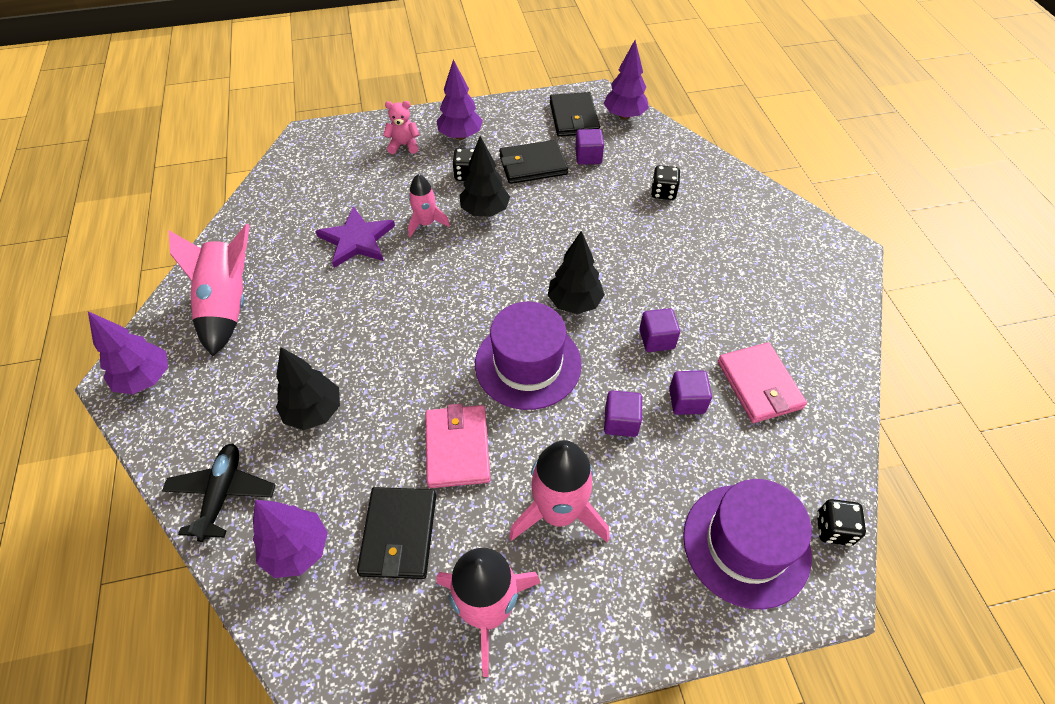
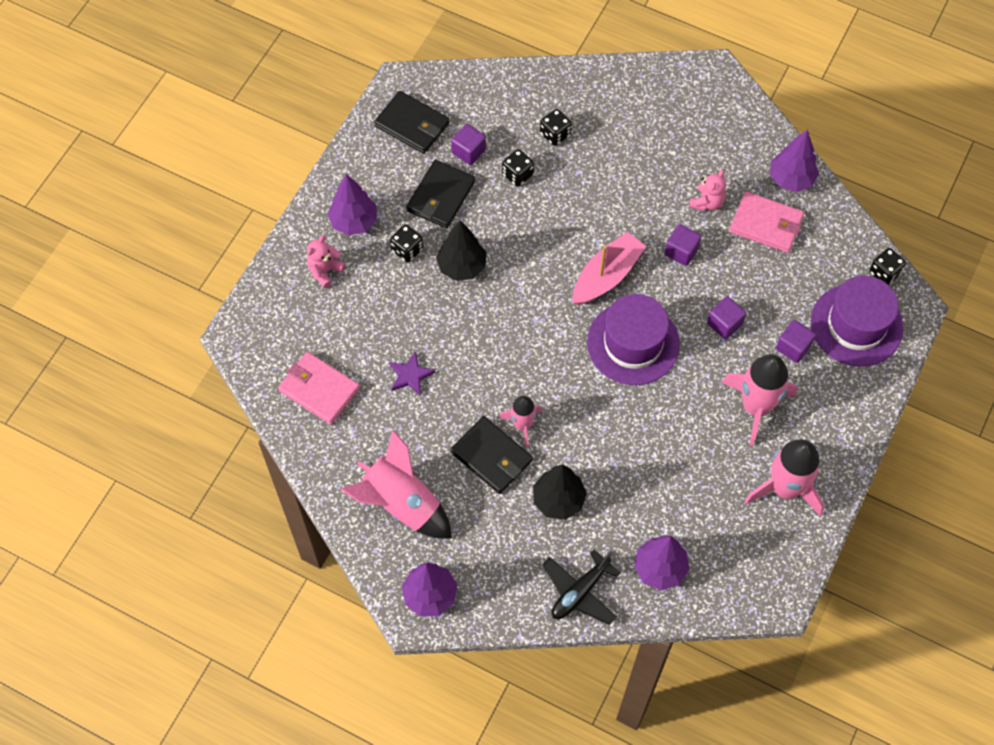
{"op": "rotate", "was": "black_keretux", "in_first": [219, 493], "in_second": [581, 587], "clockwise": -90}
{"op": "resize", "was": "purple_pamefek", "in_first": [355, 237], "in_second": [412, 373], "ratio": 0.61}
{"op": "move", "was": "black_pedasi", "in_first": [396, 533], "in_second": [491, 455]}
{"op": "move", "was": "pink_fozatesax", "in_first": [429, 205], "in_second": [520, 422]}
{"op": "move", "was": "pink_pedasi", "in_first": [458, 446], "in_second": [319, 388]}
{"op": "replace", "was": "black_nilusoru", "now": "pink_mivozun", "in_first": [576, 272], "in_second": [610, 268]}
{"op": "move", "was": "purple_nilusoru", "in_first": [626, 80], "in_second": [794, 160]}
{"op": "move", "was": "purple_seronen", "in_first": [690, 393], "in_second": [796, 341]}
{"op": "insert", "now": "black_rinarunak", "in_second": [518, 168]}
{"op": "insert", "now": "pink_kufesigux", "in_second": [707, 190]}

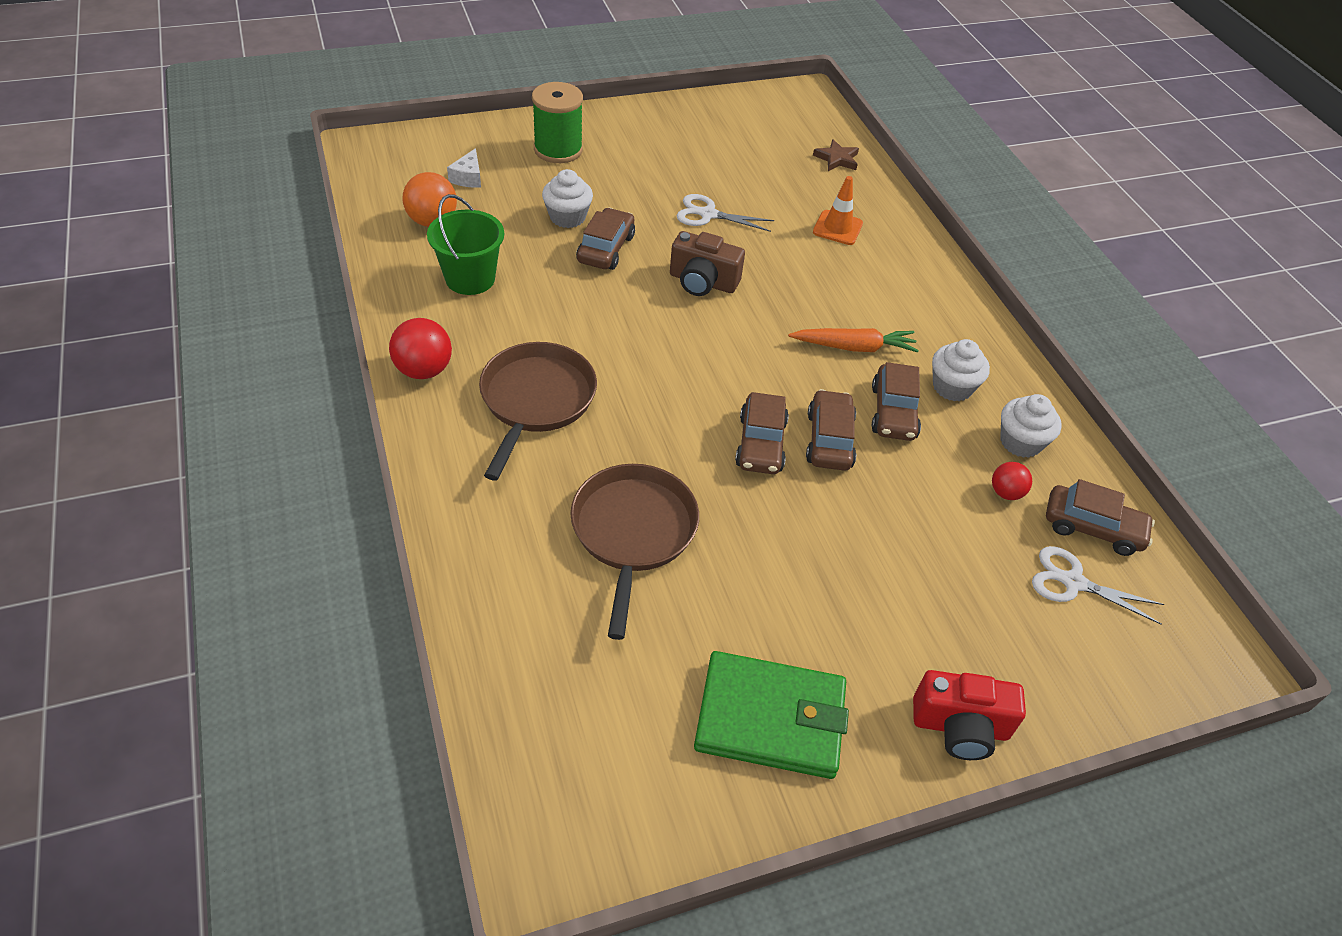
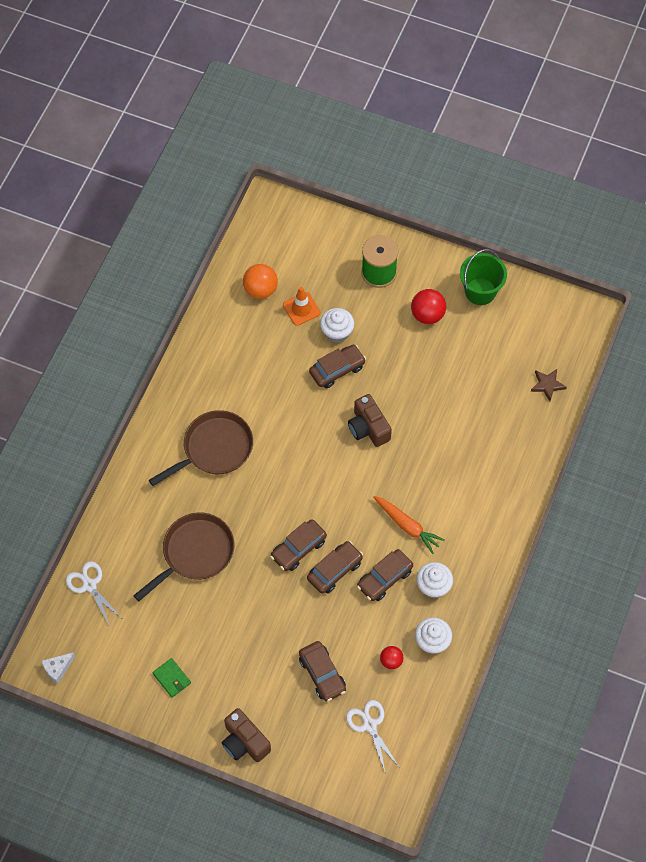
{"op": "move", "was": "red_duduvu", "in_first": [420, 348], "in_second": [428, 306]}
{"op": "move", "was": "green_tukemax", "in_first": [465, 244], "in_second": [483, 277]}
{"op": "move", "was": "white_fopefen", "in_first": [464, 168], "in_second": [58, 668]}
{"op": "move", "was": "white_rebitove", "in_first": [725, 213], "in_second": [93, 594]}
{"op": "resize", "was": "green_pedasi", "in_first": [771, 715], "in_second": [172, 678], "ratio": 0.46}
{"op": "move", "was": "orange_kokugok", "in_first": [838, 210], "in_second": [301, 306]}
{"op": "recolor", "was": "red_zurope", "now": "brown_zurope", "in_first": [969, 715], "in_second": [246, 735]}
{"op": "move", "was": "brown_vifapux", "in_first": [1100, 517], "in_second": [322, 671]}

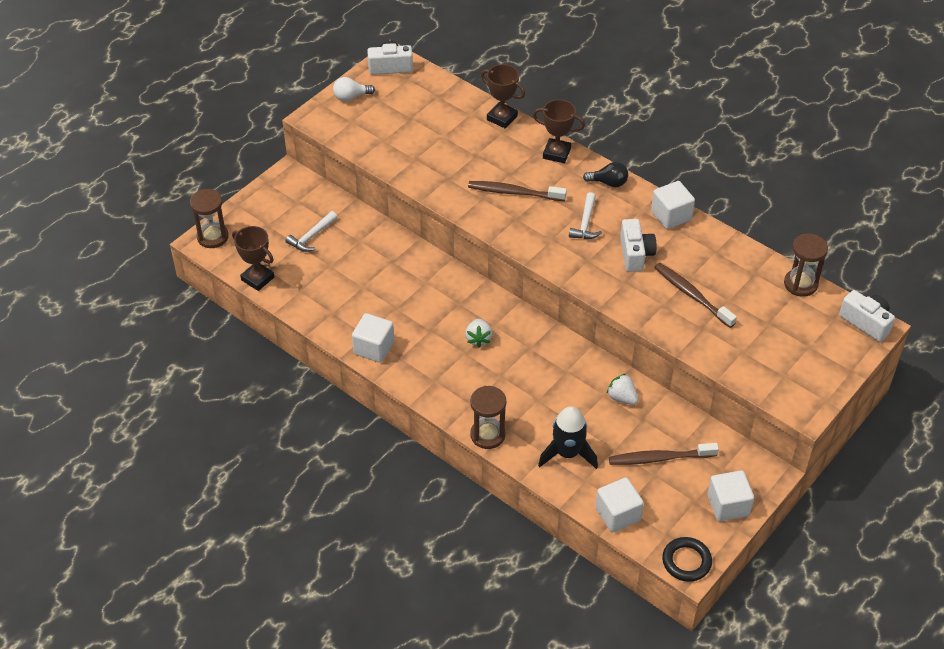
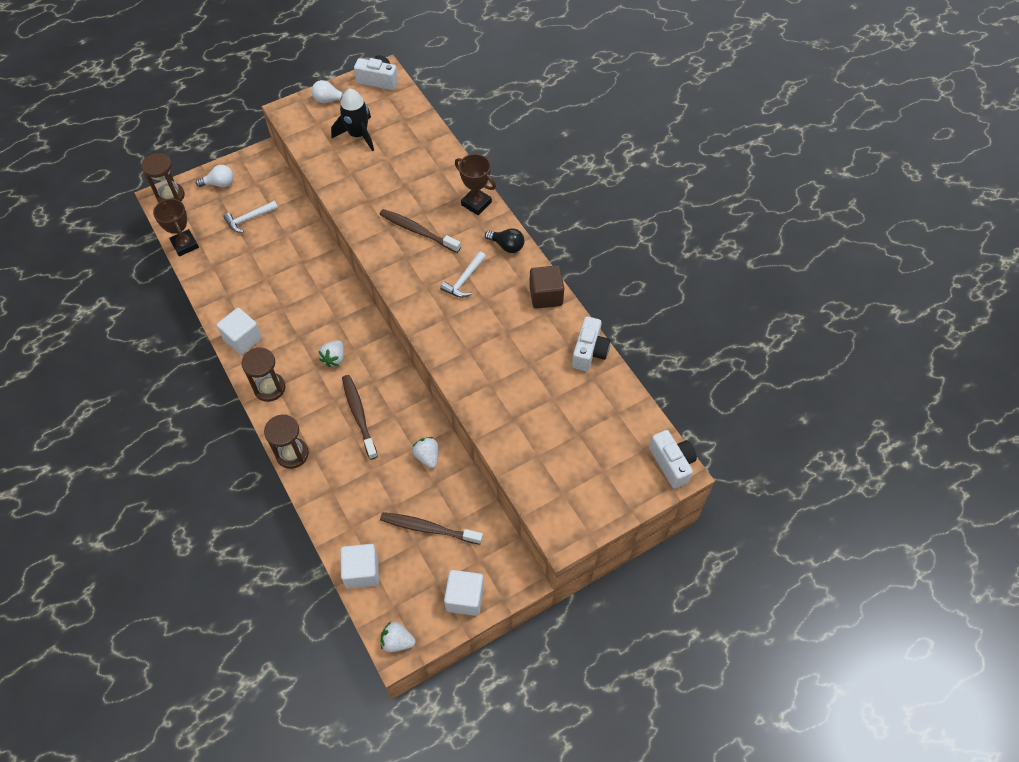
{"op": "delete", "was": "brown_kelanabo", "in_first": [503, 96]}
{"op": "move", "was": "black_fozatesax", "in_first": [568, 437], "in_second": [352, 119]}
{"op": "move", "was": "white_zurope", "in_first": [638, 245], "in_second": [591, 343]}
{"op": "recolor", "was": "white_seronen", "now": "brown_seronen", "in_first": [673, 205], "in_second": [546, 287]}
{"op": "move", "was": "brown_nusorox", "in_first": [695, 295], "in_second": [360, 417]}
{"op": "replace", "was": "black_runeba", "now": "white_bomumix", "in_first": [687, 559], "in_second": [398, 636]}
{"op": "move", "was": "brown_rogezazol", "in_first": [806, 265], "in_second": [263, 374]}
{"op": "insert", "now": "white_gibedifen", "in_second": [215, 176]}

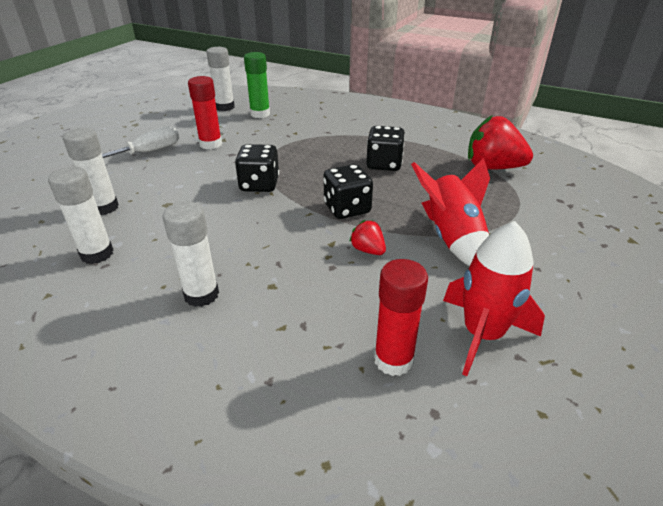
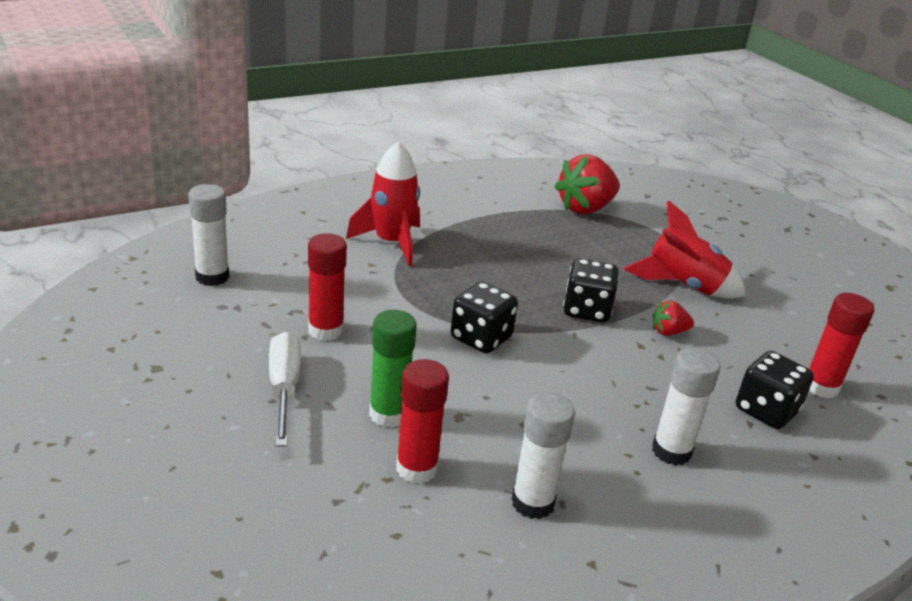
{"op": "recolor", "was": "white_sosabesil", "now": "red_sosabesil", "in_first": [91, 171], "in_second": [422, 421]}
{"op": "move", "was": "green_sosabesil", "in_first": [257, 85], "in_second": [393, 369]}
{"op": "move", "was": "black_rinarunak", "in_first": [385, 148], "in_second": [775, 390]}
{"op": "move", "was": "red_fozatesax", "in_first": [494, 298], "in_second": [383, 204]}

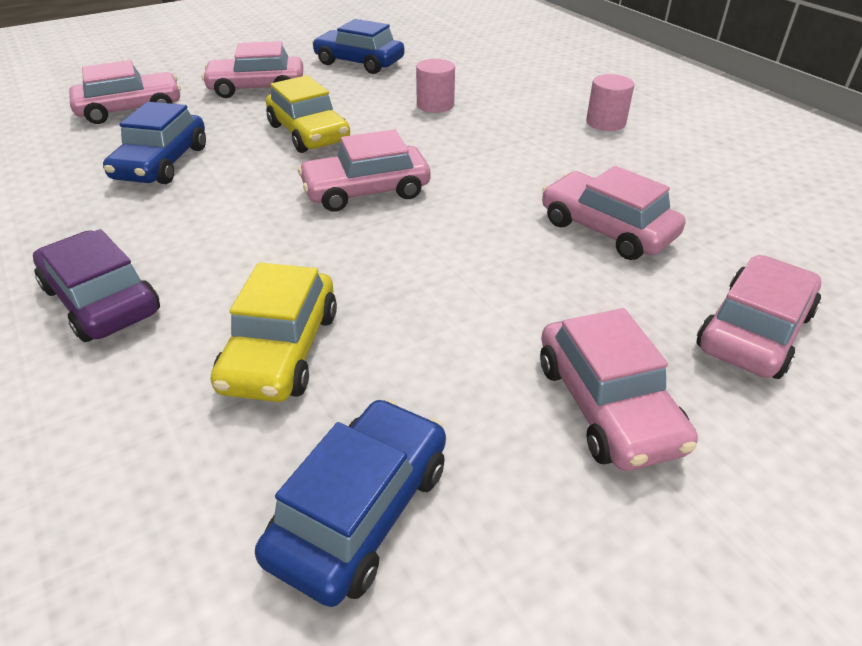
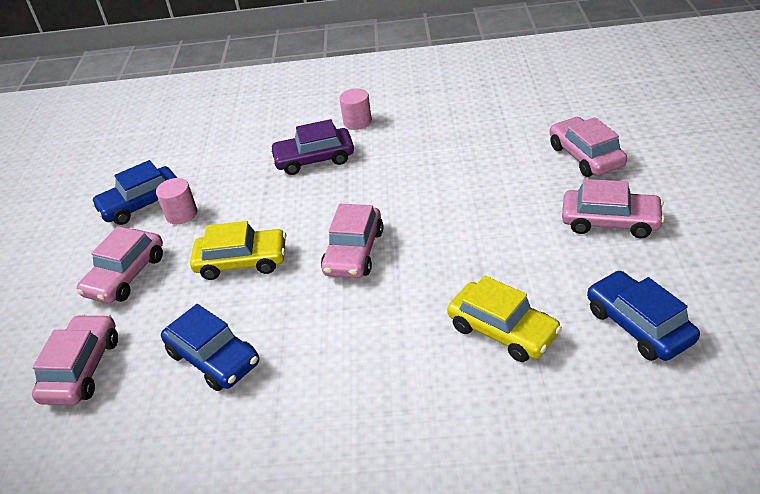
{"op": "move", "was": "purple_vifapux", "in_first": [96, 285], "in_second": [312, 147]}
{"op": "move", "was": "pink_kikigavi", "in_first": [435, 86], "in_second": [176, 201]}
{"op": "delete", "was": "pink_vifapux", "in_first": [613, 213]}

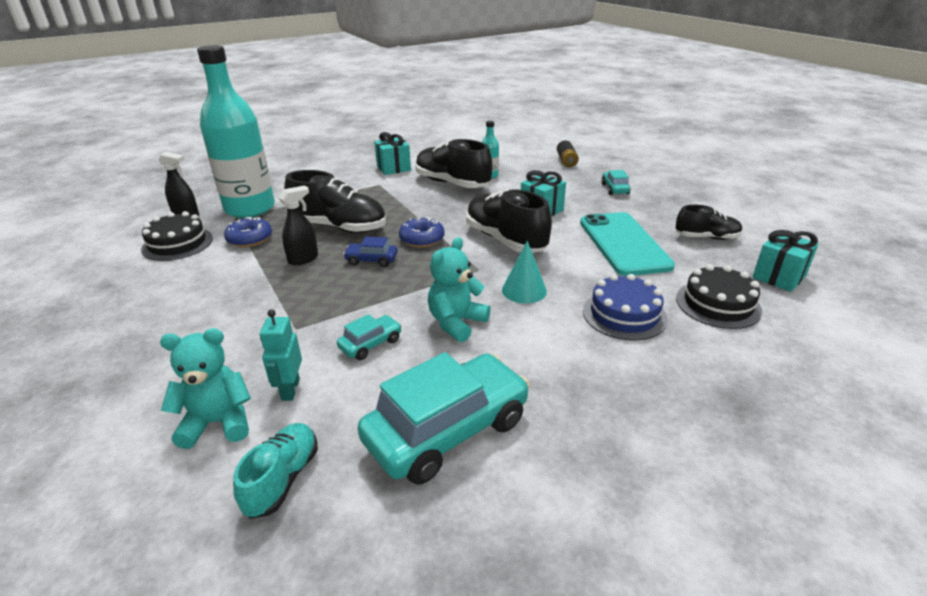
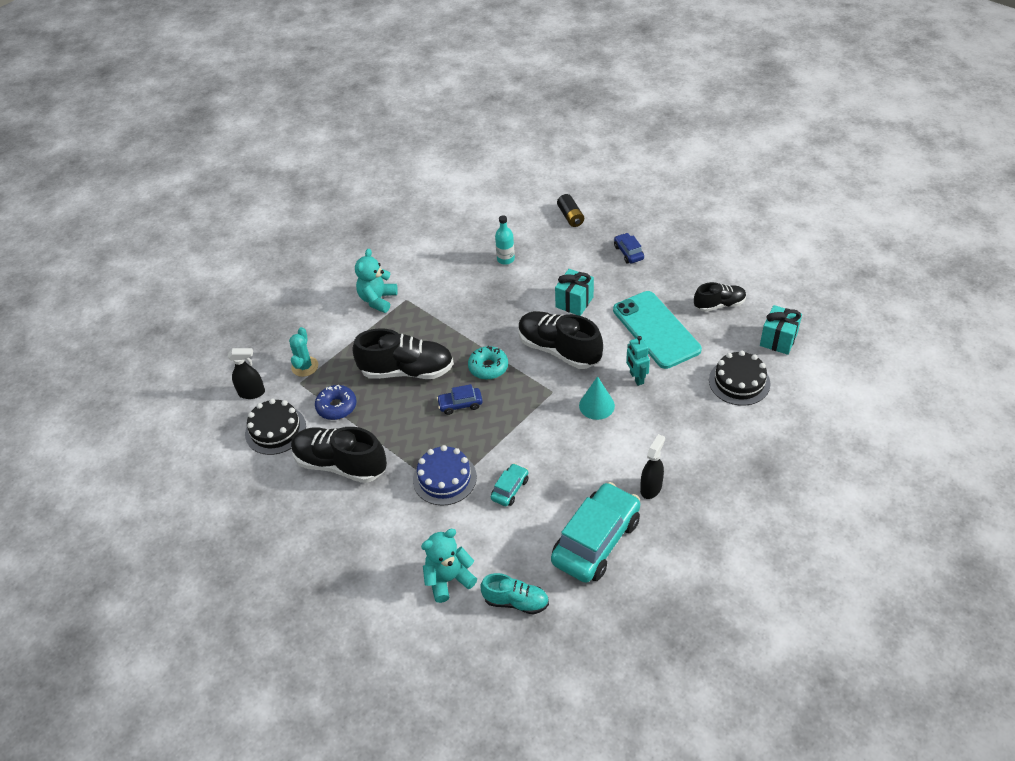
{"op": "replace", "was": "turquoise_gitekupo", "now": "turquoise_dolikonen", "in_first": [236, 131], "in_second": [303, 352]}
{"op": "rotate", "was": "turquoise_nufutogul", "in_first": [275, 471], "in_second": [515, 594], "clockwise": 105}
{"op": "move", "was": "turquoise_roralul", "in_first": [281, 355], "in_second": [638, 361]}
{"op": "move", "was": "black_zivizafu", "in_first": [298, 225], "in_second": [652, 466]}
{"op": "delete", "was": "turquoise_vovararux", "in_first": [392, 153]}
{"op": "recolor", "was": "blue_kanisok", "now": "turquoise_kanisok", "in_first": [422, 232], "in_second": [488, 363]}
{"op": "move", "was": "black_nufutogul", "in_first": [454, 163], "in_second": [339, 455]}
{"op": "move", "was": "turquoise_kufesigux", "in_first": [459, 289], "in_second": [376, 281]}
{"op": "move", "was": "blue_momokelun", "in_first": [625, 307], "in_second": [445, 475]}
{"op": "recolor", "was": "turquoise_vifapux", "now": "blue_vifapux", "in_first": [615, 182], "in_second": [629, 248]}

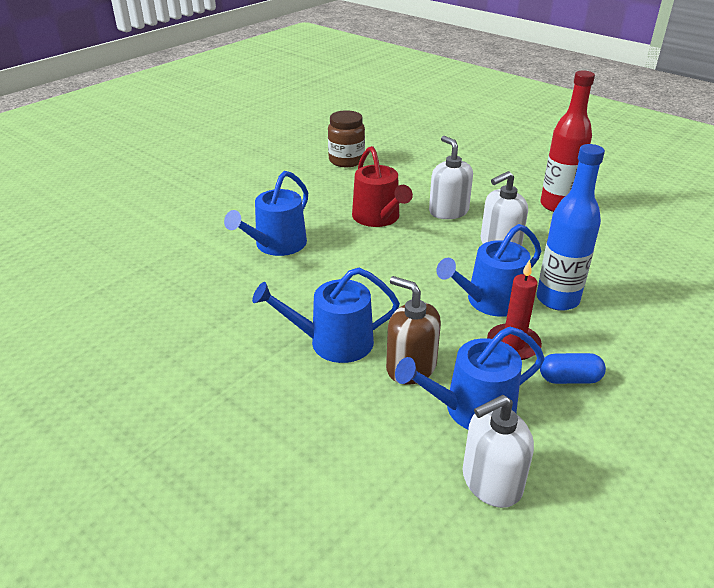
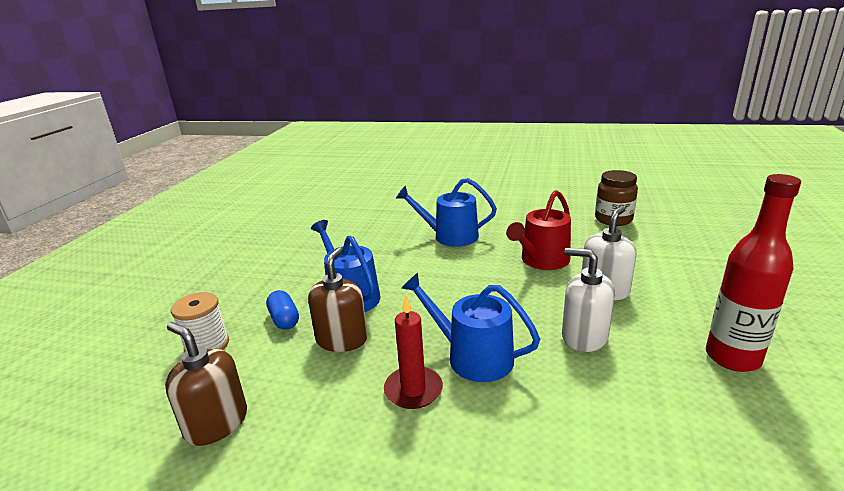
{"op": "delete", "was": "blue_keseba", "in_first": [470, 378]}
{"op": "recolor", "was": "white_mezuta", "now": "brown_mezuta", "in_first": [498, 451], "in_second": [206, 384]}
{"op": "delete", "was": "blue_gitekupo", "in_first": [570, 227]}
{"op": "move", "was": "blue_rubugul", "in_first": [573, 368], "in_second": [282, 310]}
{"op": "insert", "now": "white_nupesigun", "in_second": [200, 322]}

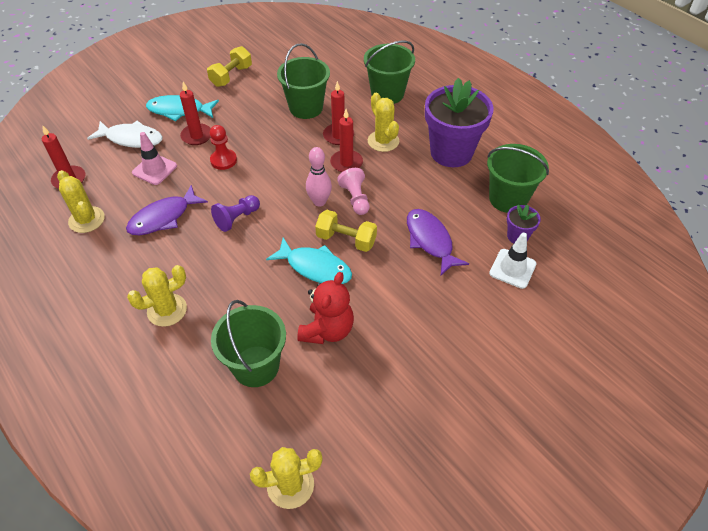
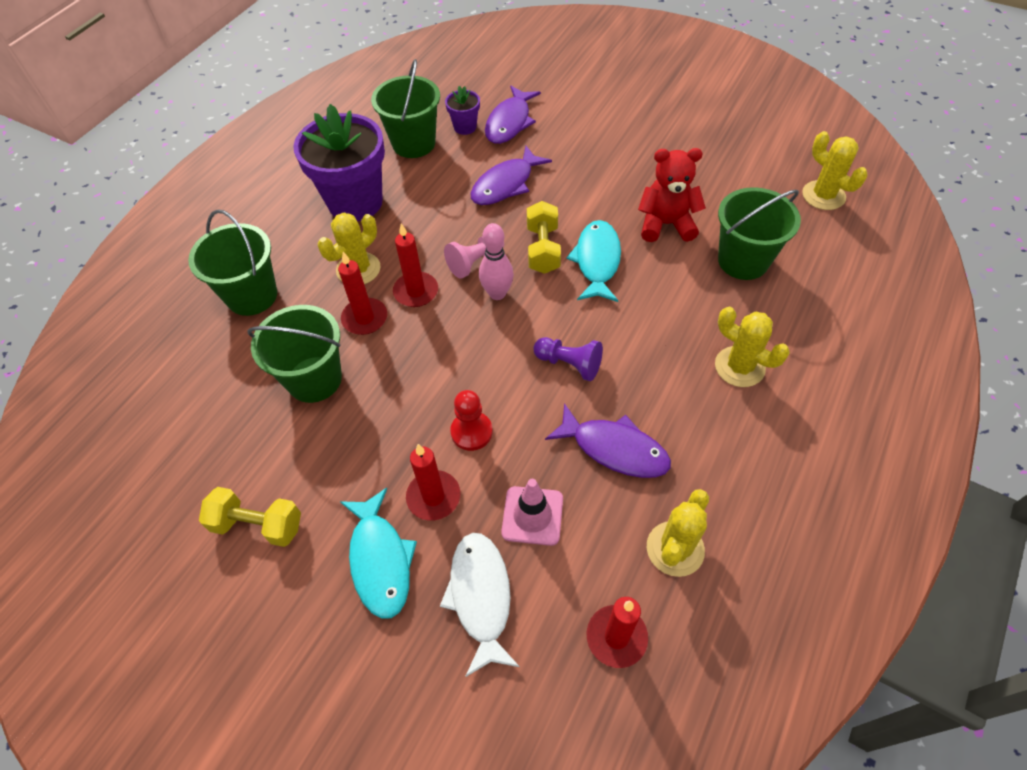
{"op": "replace", "was": "white_kokugok", "now": "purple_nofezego", "in_first": [513, 260], "in_second": [513, 115]}

